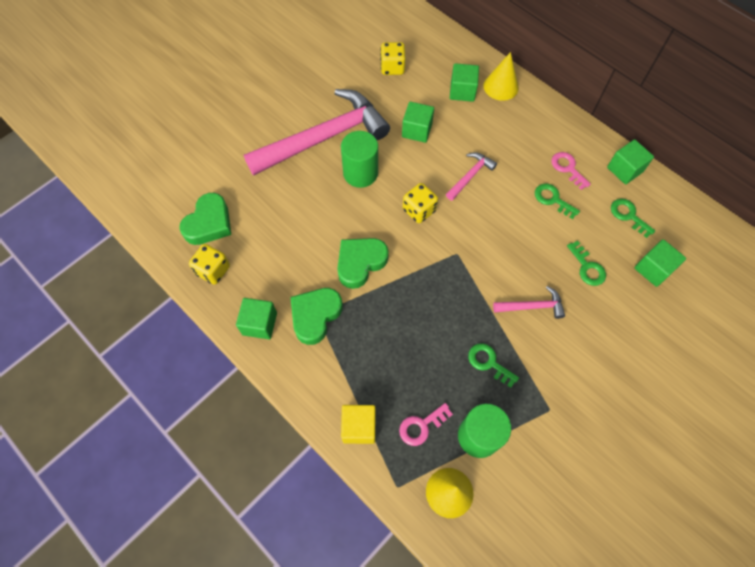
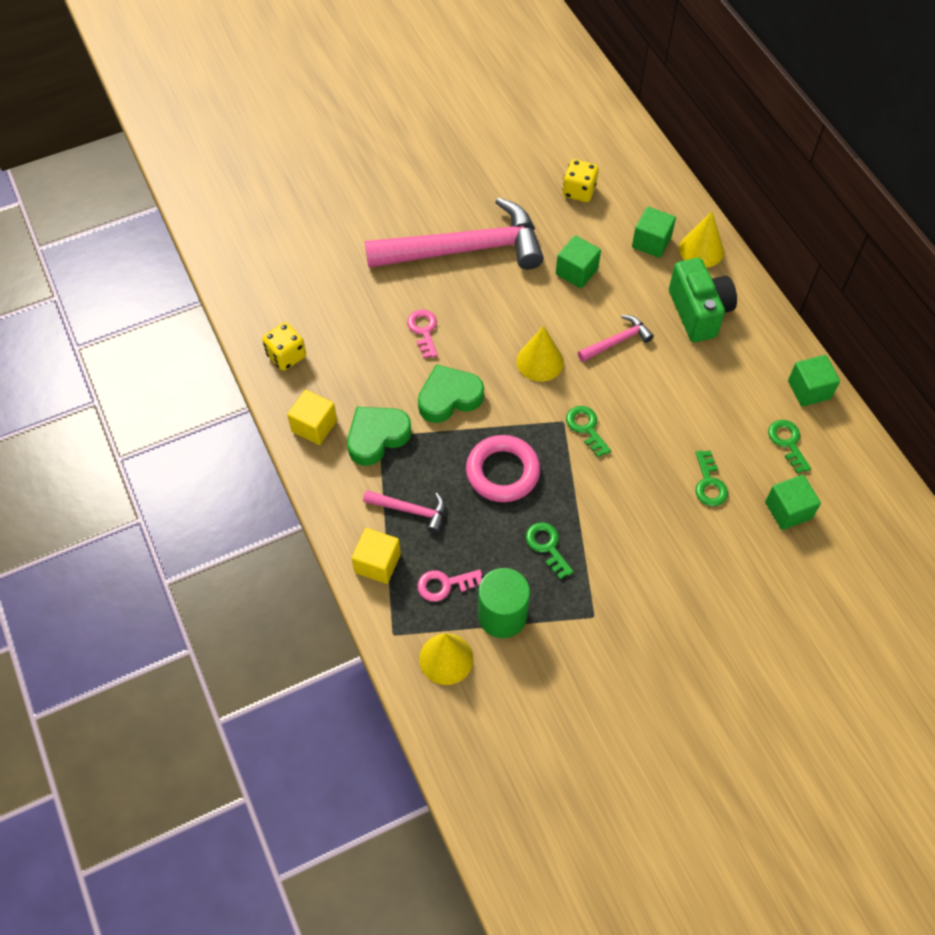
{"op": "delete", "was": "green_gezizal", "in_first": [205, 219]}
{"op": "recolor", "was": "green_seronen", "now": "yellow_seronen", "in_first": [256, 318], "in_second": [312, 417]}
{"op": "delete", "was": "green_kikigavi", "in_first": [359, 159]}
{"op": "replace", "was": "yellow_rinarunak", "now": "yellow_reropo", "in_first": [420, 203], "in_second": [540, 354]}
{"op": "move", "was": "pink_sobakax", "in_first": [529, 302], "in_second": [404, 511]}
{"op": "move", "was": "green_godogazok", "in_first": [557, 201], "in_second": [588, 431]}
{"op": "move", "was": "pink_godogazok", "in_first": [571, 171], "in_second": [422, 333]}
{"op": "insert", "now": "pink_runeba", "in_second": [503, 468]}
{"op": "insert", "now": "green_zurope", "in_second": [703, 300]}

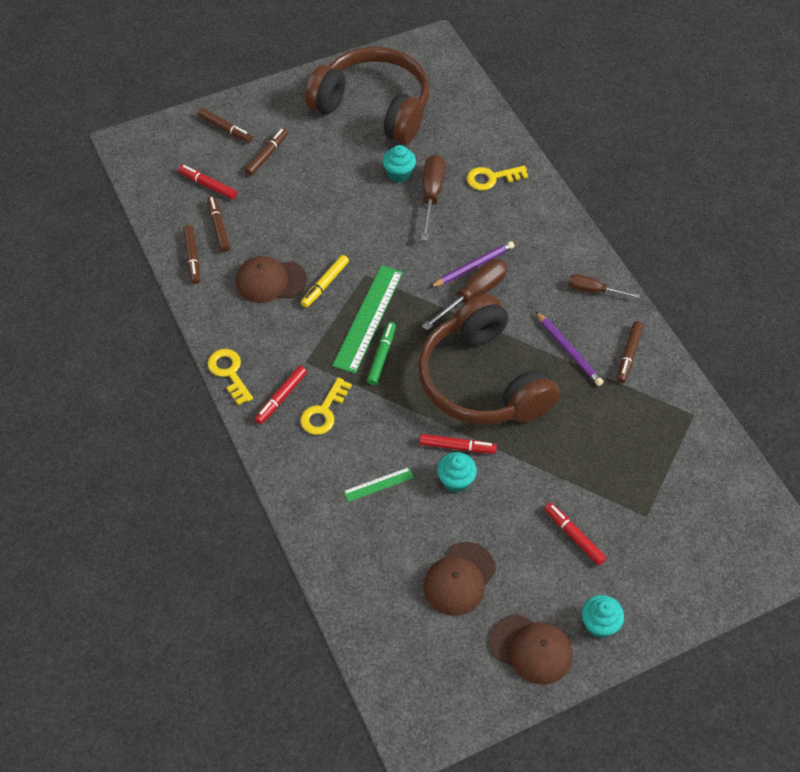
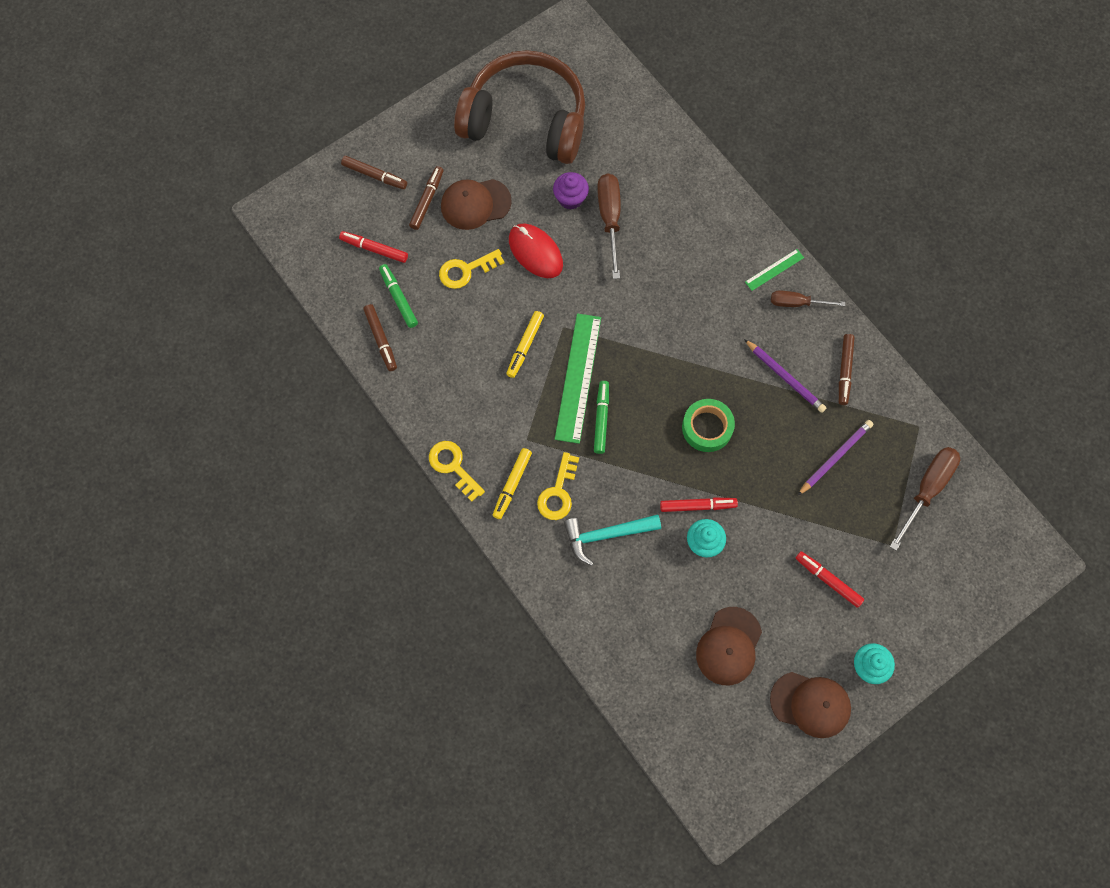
{"op": "recolor", "was": "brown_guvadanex", "now": "green_guvadanex", "in_first": [218, 224], "in_second": [398, 296]}
{"op": "move", "was": "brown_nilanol", "in_first": [271, 279], "in_second": [476, 204]}
{"op": "recolor", "was": "red_guvadanex", "now": "yellow_guvadanex", "in_first": [280, 395], "in_second": [512, 483]}
{"op": "move", "was": "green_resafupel", "in_first": [378, 484], "in_second": [774, 270]}
{"op": "recolor", "was": "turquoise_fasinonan", "now": "purple_fasinonan", "in_first": [399, 164], "in_second": [571, 191]}
{"op": "replace", "was": "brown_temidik", "now": "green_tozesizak", "in_first": [489, 359], "in_second": [708, 425]}
{"op": "move", "was": "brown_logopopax", "in_first": [464, 294], "in_second": [925, 499]}
{"op": "move", "was": "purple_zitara", "in_first": [471, 264], "in_second": [835, 458]}
{"op": "move", "was": "yellow_godogazok", "in_first": [497, 178], "in_second": [472, 269]}
{"op": "insert", "now": "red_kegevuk", "in_second": [536, 250]}
{"op": "insert", "now": "turquoise_sobakax", "in_second": [612, 540]}

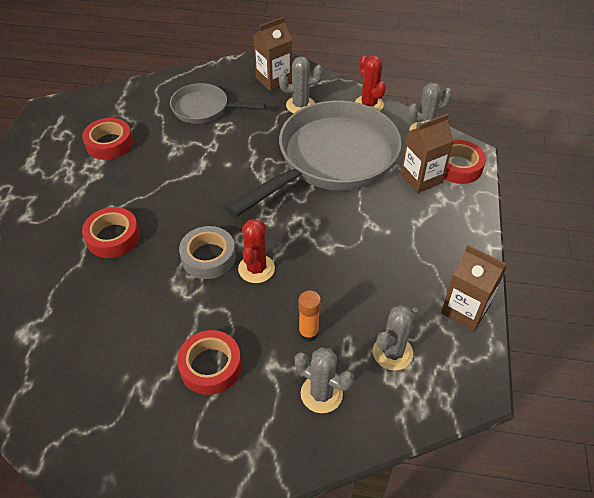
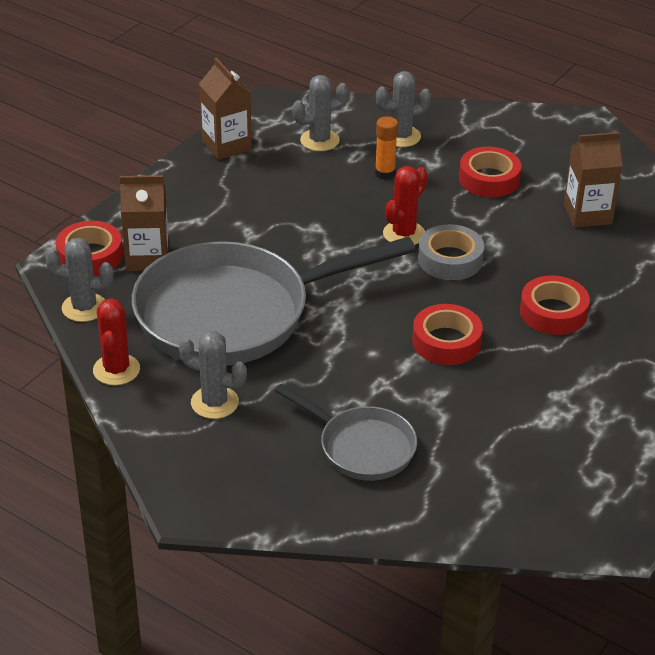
{"op": "move", "was": "red_tozesizak", "in_first": [107, 139], "in_second": [447, 334]}
{"op": "move", "was": "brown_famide", "in_first": [272, 54], "in_second": [593, 180]}
{"op": "rotate", "was": "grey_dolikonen", "in_first": [324, 380], "in_second": [403, 109], "clockwise": -75}

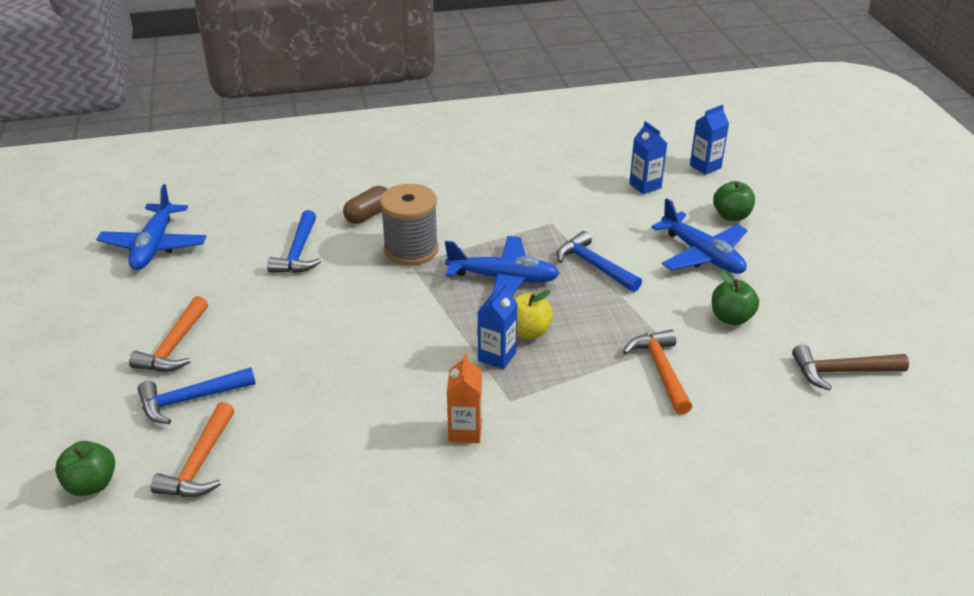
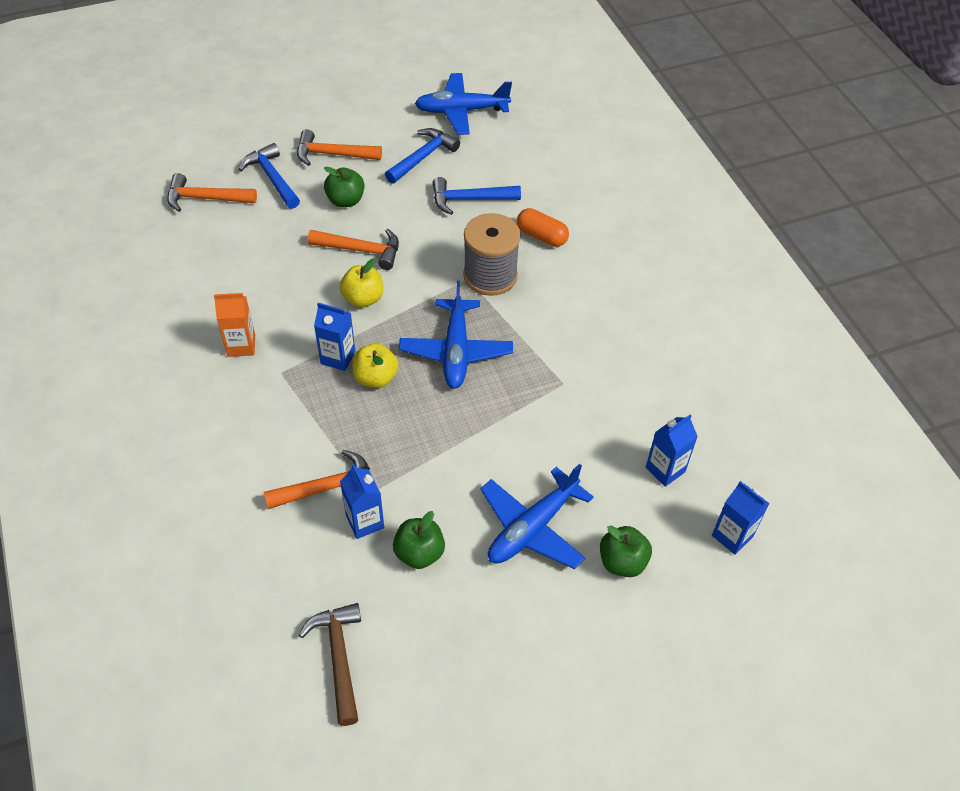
{"op": "move", "was": "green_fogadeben", "in_first": [85, 468], "in_second": [344, 187]}
{"op": "recolor", "was": "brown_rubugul", "now": "orange_rubugul", "in_first": [365, 205], "in_second": [543, 227]}
{"op": "move", "was": "blue_sobakax", "in_first": [599, 261], "in_second": [422, 156]}
{"op": "insert", "now": "orange_sobakax", "in_second": [353, 249]}
{"op": "insert", "now": "yellow_fogadeben", "in_second": [361, 282]}
{"op": "insert", "now": "blue_famide", "in_second": [362, 501]}

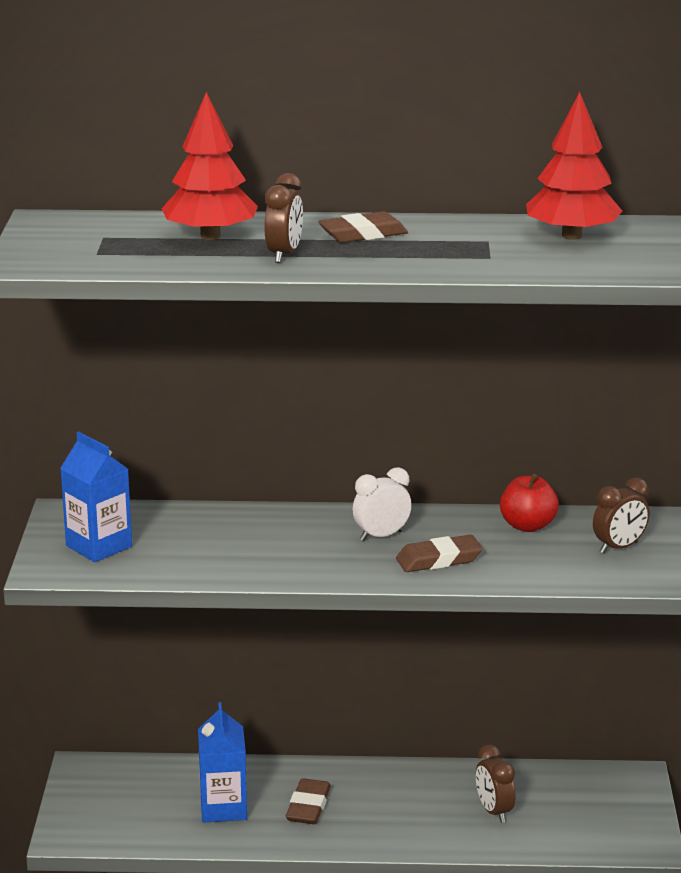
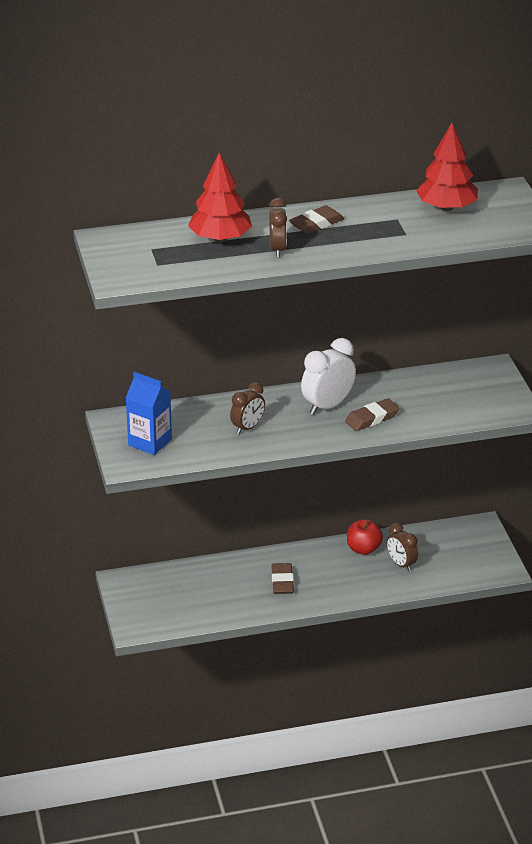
{"op": "delete", "was": "blue_famide", "in_first": [222, 762]}
{"op": "resize", "was": "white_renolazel", "in_first": [382, 504], "in_second": [328, 376], "ratio": 1.52}
{"op": "move", "was": "red_fogadeben", "in_first": [529, 503], "in_second": [365, 537]}
{"op": "move", "was": "brown_renolazel", "in_first": [621, 516], "in_second": [247, 408]}

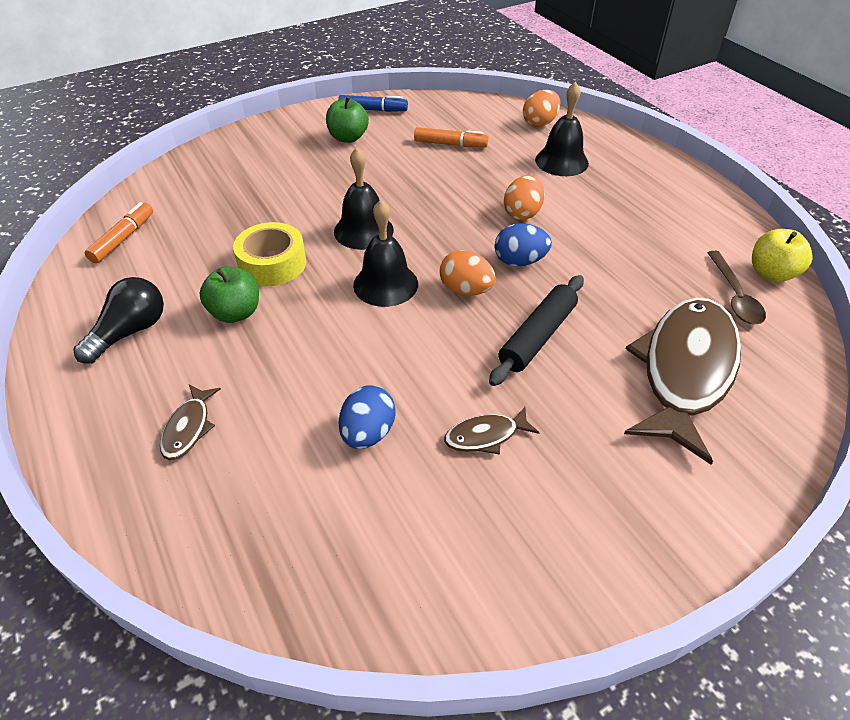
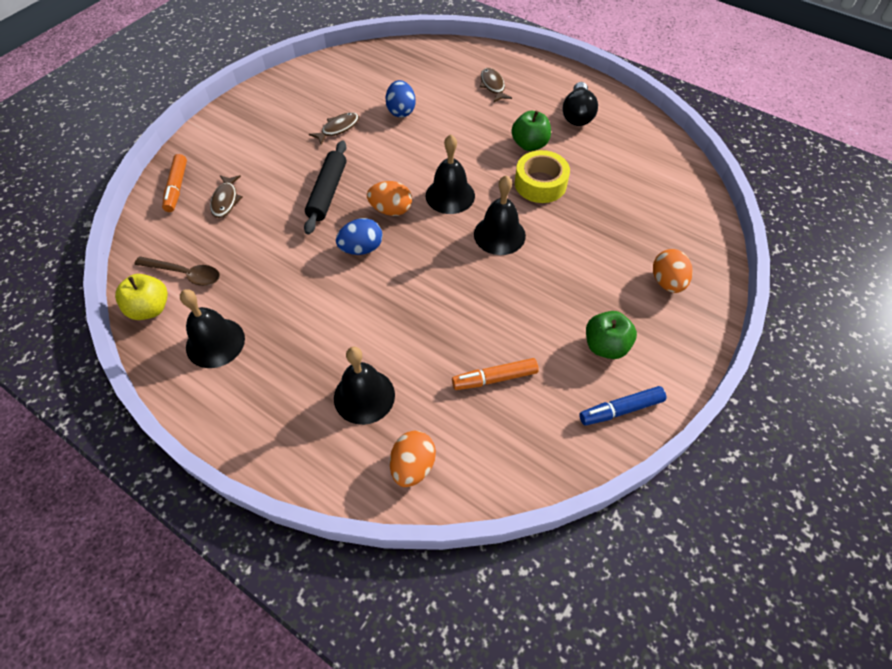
{"op": "move", "was": "orange_guvadanex", "in_first": [119, 233], "in_second": [174, 183]}
{"op": "move", "was": "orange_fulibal", "in_first": [524, 197], "in_second": [673, 271]}
{"op": "resize", "was": "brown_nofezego", "in_first": [682, 381], "in_second": [226, 196], "ratio": 0.42}
{"op": "rotate", "was": "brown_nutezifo", "in_first": [736, 287], "in_second": [177, 271], "clockwise": 135}
{"op": "insert", "now": "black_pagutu", "in_second": [212, 328]}

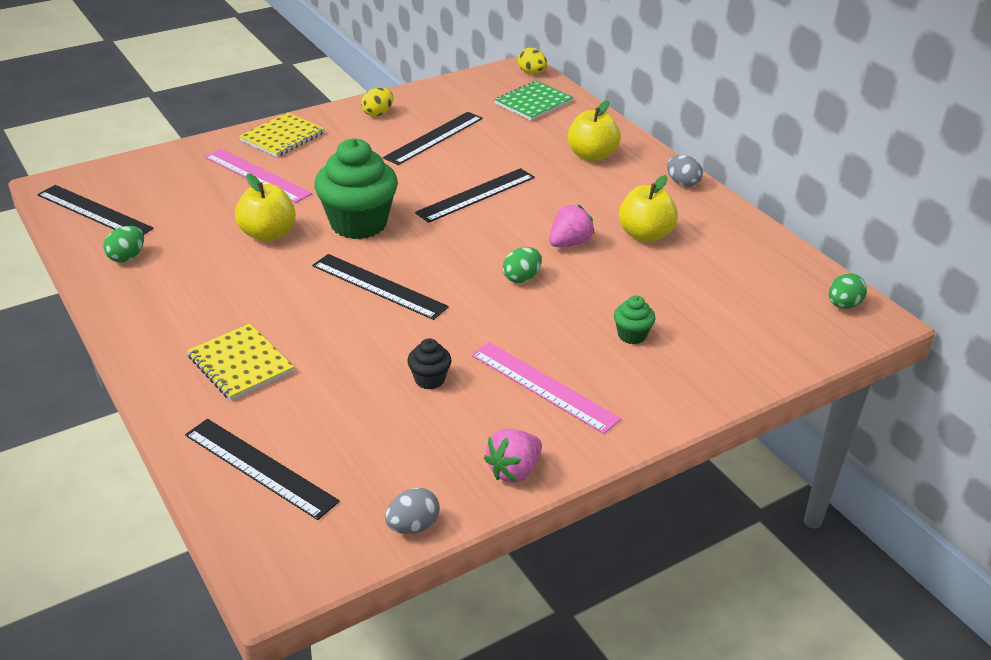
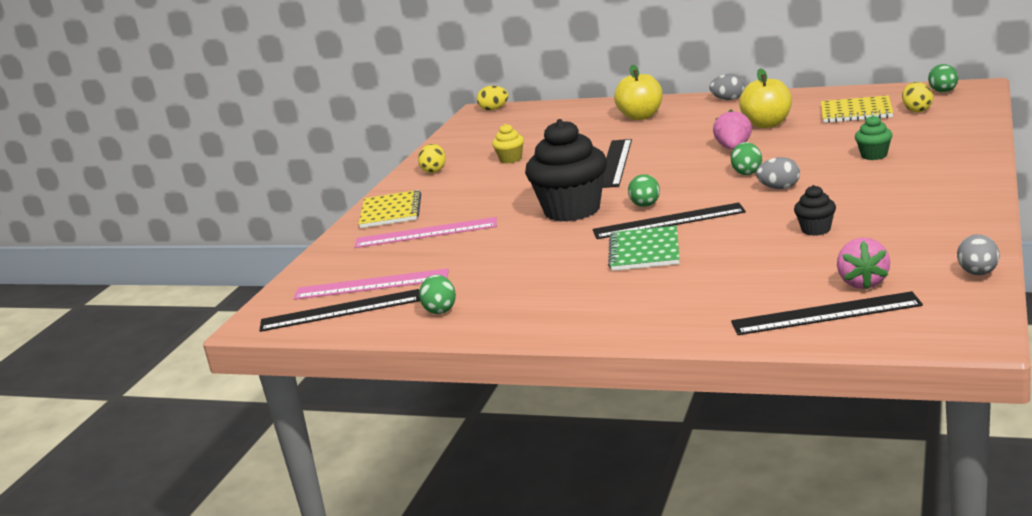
{"op": "move", "was": "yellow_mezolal", "in_first": [240, 362], "in_second": [857, 109]}
{"op": "delete", "was": "yellow_fogadeben", "in_first": [265, 208]}
{"op": "recolor", "was": "green_fasinonan", "now": "black_fasinonan", "in_first": [356, 188], "in_second": [566, 170]}
{"op": "replace", "was": "black_resafupel", "now": "yellow_fasinonan", "in_first": [433, 138], "in_second": [508, 144]}
{"op": "move", "was": "pink_resafupel", "in_first": [546, 388], "in_second": [371, 284]}
{"op": "move", "was": "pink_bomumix", "in_first": [513, 456], "in_second": [863, 263]}
{"op": "move", "was": "green_mezolal", "in_first": [534, 101], "in_second": [644, 248]}
{"op": "insert", "now": "green_fulibal", "in_second": [644, 190]}
{"op": "insert", "now": "grey_fulibal", "in_second": [778, 173]}
{"op": "insert", "now": "yellow_fulibal", "in_second": [917, 97]}

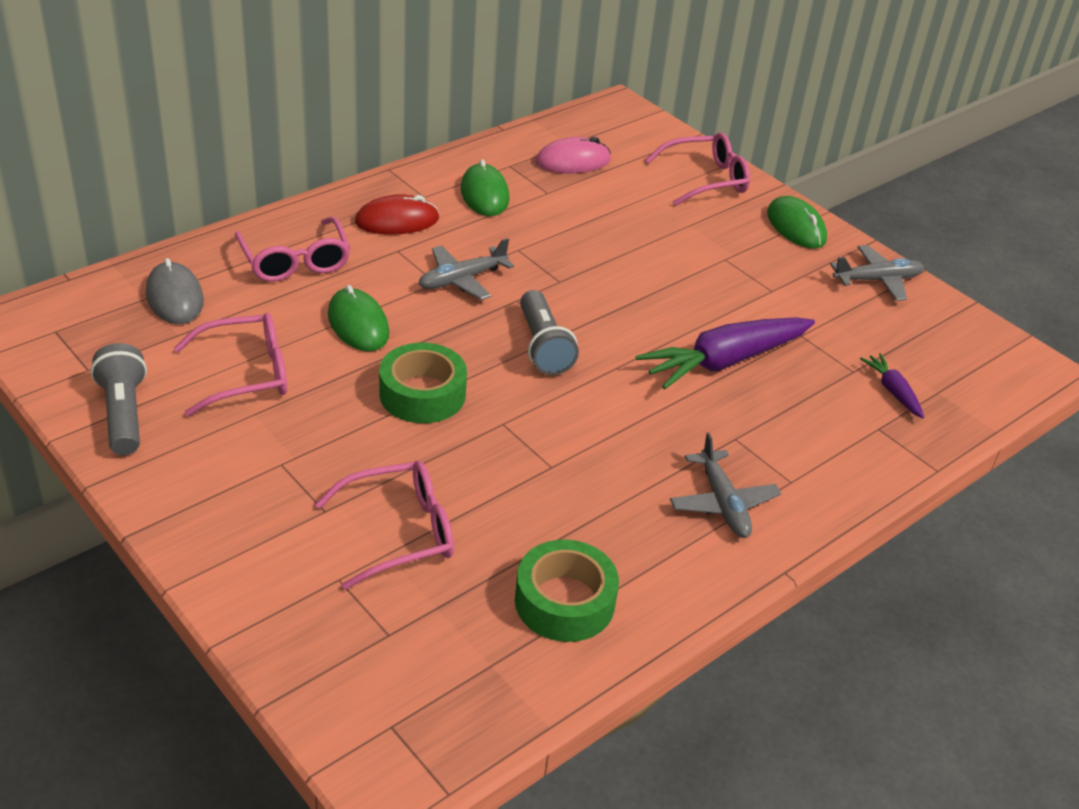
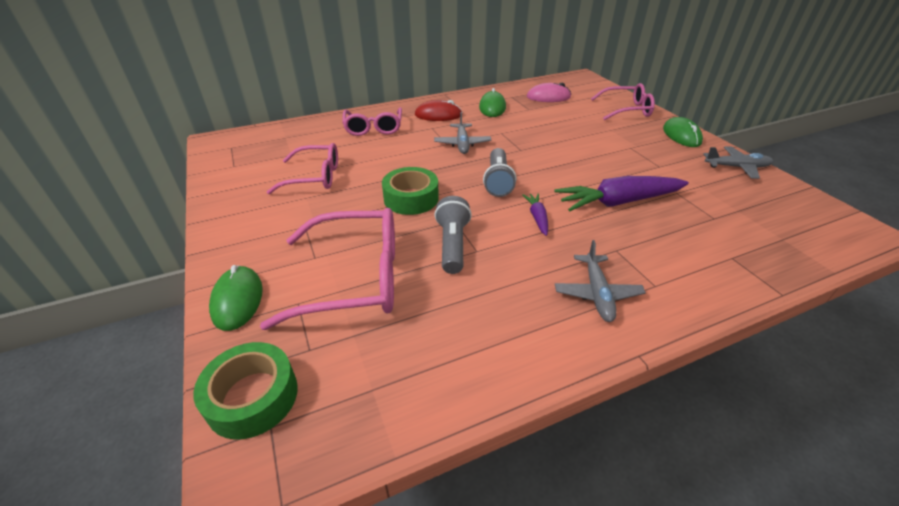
{"op": "move", "was": "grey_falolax", "in_first": [118, 399], "in_second": [453, 235]}
{"op": "delete", "was": "grey_kegevuk", "in_first": [175, 291]}
{"op": "resize", "was": "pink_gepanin", "in_first": [384, 525], "in_second": [327, 269], "ratio": 1.51}
{"op": "move", "was": "green_kegevuk", "in_first": [358, 318], "in_second": [236, 298]}
{"op": "rotate", "was": "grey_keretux", "in_first": [466, 269], "in_second": [462, 133], "clockwise": -75}
{"op": "move", "was": "green_tozesizak", "in_first": [567, 591], "in_second": [245, 390]}
{"op": "move", "was": "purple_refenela", "in_first": [892, 386], "in_second": [535, 214]}

